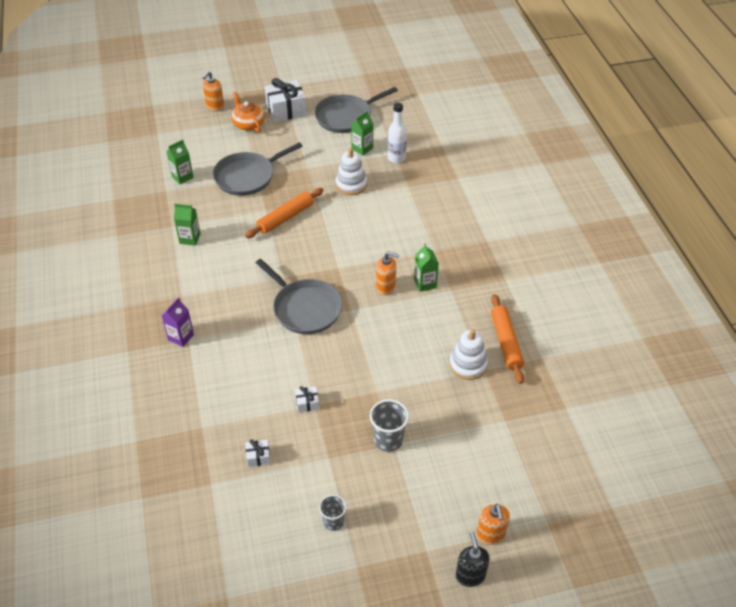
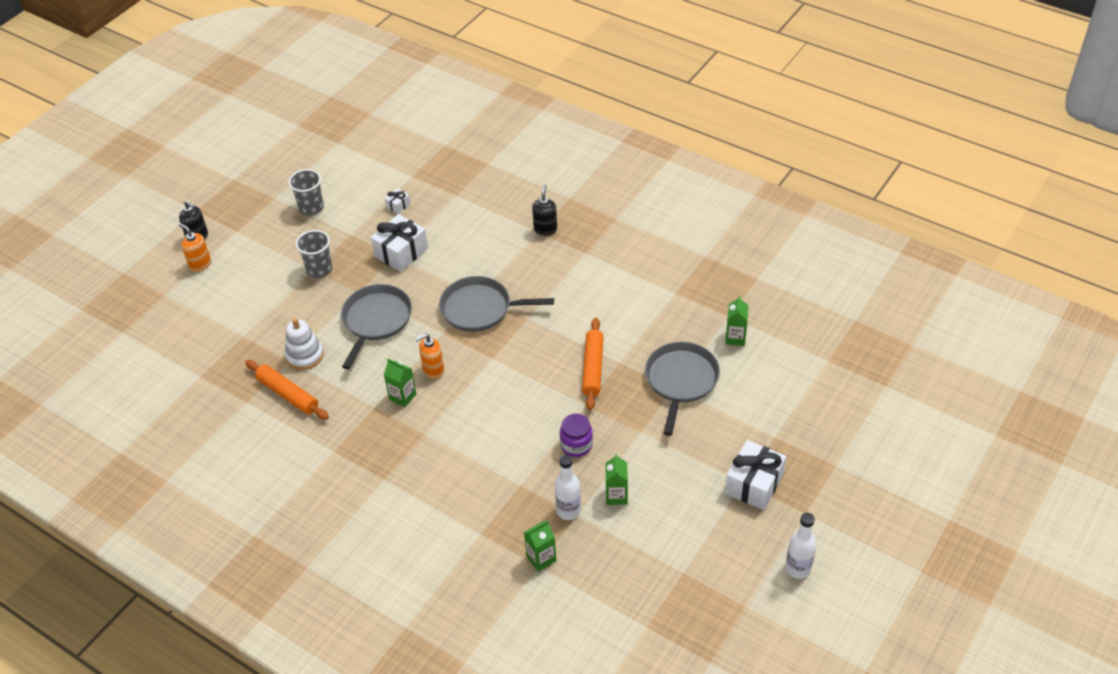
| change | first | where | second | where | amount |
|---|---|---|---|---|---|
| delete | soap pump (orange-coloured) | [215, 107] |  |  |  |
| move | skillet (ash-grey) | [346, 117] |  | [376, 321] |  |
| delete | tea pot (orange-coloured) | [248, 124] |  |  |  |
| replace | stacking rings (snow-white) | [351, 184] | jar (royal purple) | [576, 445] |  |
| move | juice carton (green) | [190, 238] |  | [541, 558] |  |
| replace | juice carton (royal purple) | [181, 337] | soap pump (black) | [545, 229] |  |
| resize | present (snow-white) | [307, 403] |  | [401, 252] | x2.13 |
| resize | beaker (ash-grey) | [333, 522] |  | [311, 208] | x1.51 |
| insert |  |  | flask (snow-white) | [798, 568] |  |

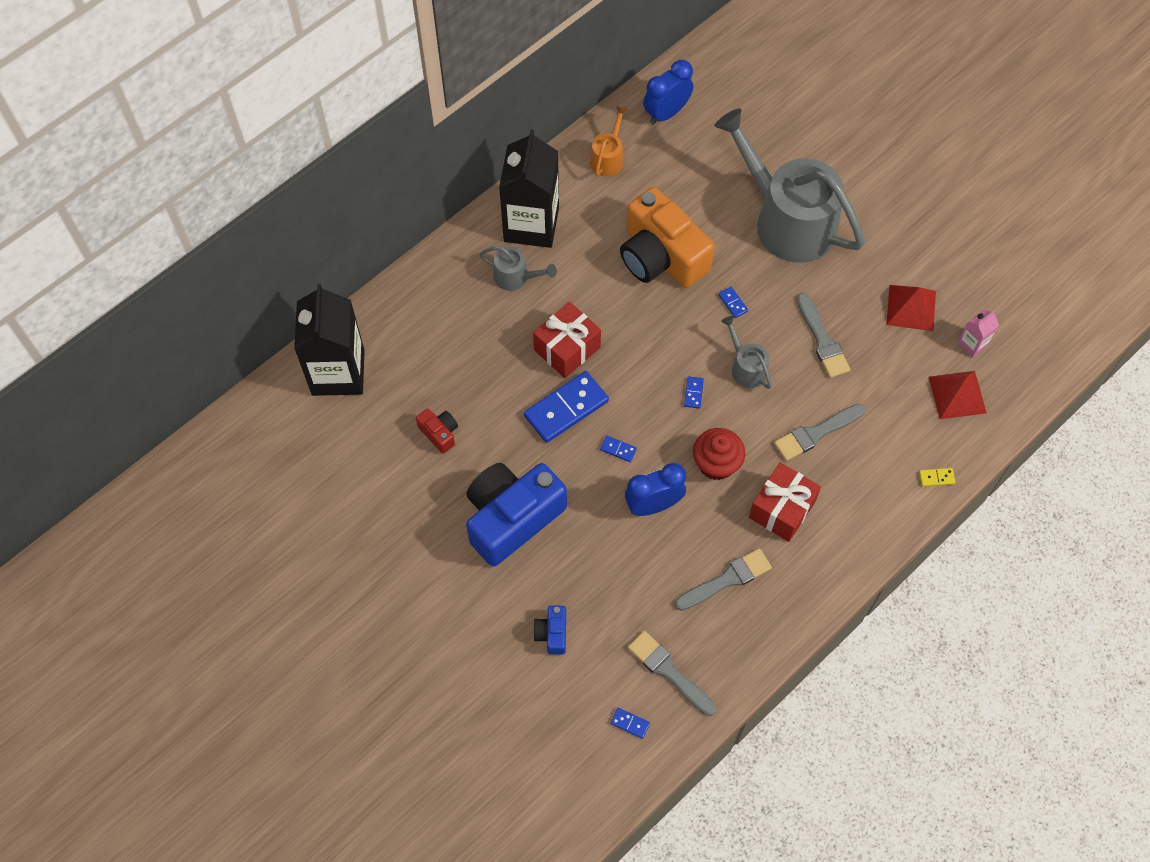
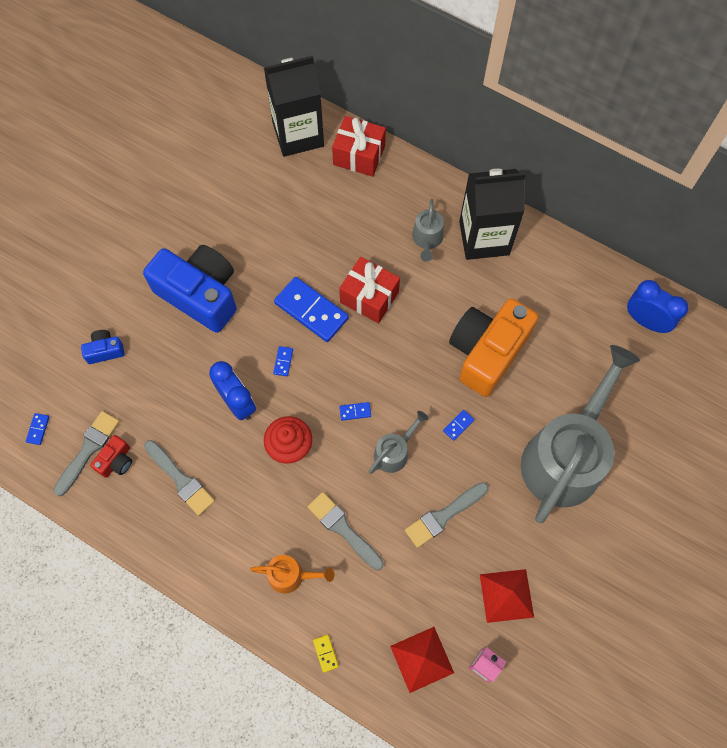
| change | first | where | second | where | amount |
|---|---|---|---|---|---|
| move | sprinkling can (orange-coloured) | [608, 158] |  | [291, 575] |  |
| move | photo camera (red) | [439, 433] |  | [116, 461] |  |
| move | present (red) | [782, 509] |  | [359, 155] |  |

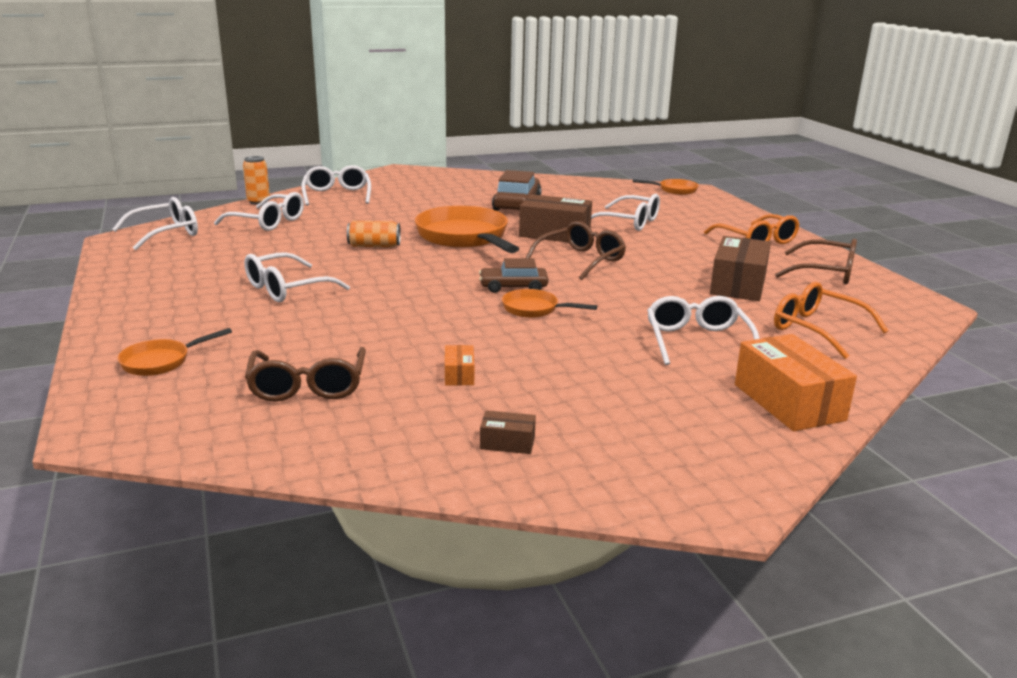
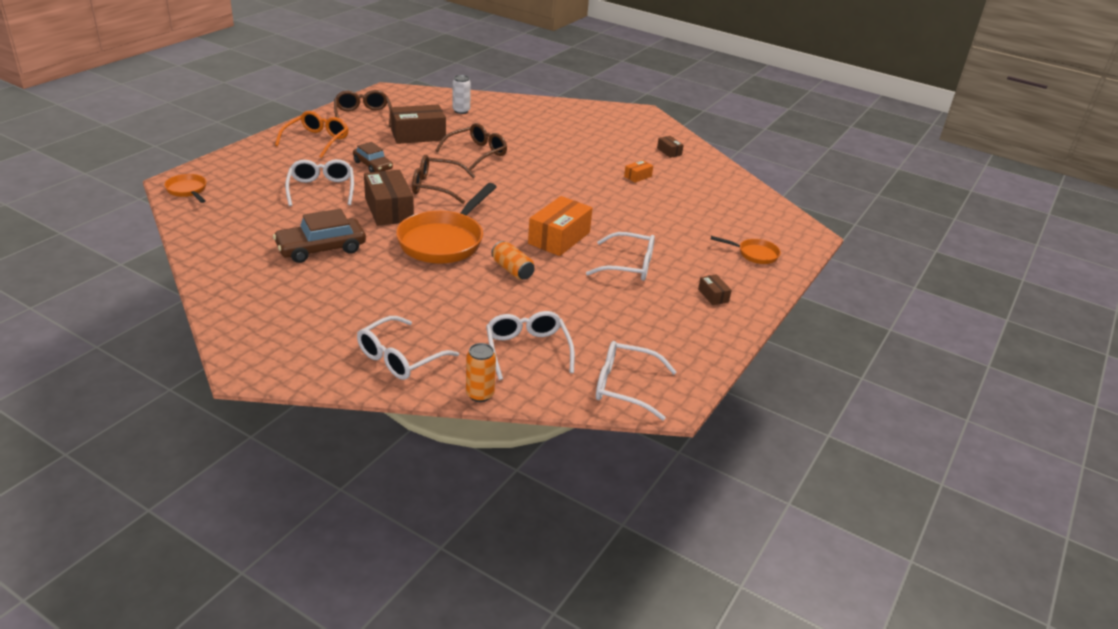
| change | first | where | second | where | amount |
|---|---|---|---|---|---|
| move | automobile (russet) | [513, 287] |  | [373, 165] |  |
| replace | eyeglasses (orange-coloured) | [818, 330] | tin (snow-white) | [461, 111] |  |
| delete | skillet (orange-coloured) | [534, 309] |  |  |  |
| delete | eyeglasses (snow-white) | [697, 342] |  |  |  |
| move | package (orange-coloured) | [788, 402] |  | [559, 238] |  |
| move | eyeglasses (russet) | [308, 385] |  | [476, 153] |  |
| insert |  |  | package (russet) | [713, 295] |  |

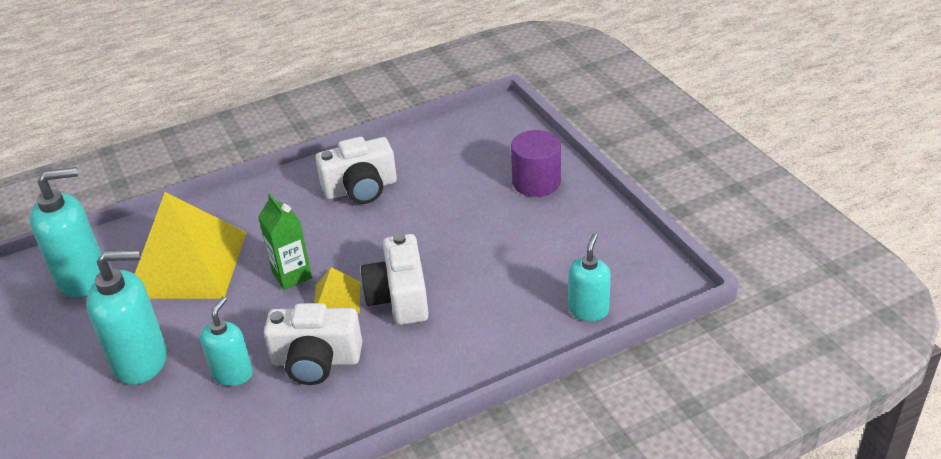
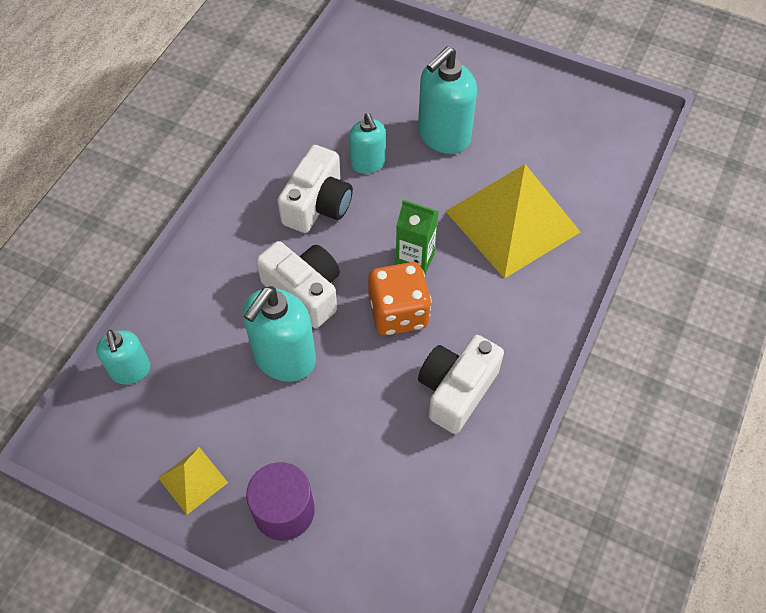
| change | first | where | second | where | amount |
|---|---|---|---|---|---|
| move | soap pump (aqua) | [83, 278] |  | [284, 358] |  |
| move | pyramid (golden) | [337, 299] |  | [193, 480] |  |
| rotate | photo camera (snow-white) | [316, 360] |  | [318, 204] | 150 degrees clockwise |
| insert |  |  | die (orange-coloured) | [398, 313] |  |

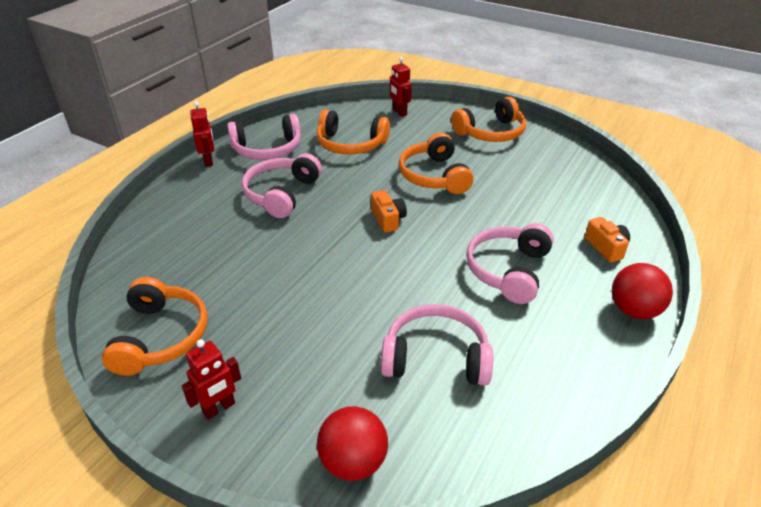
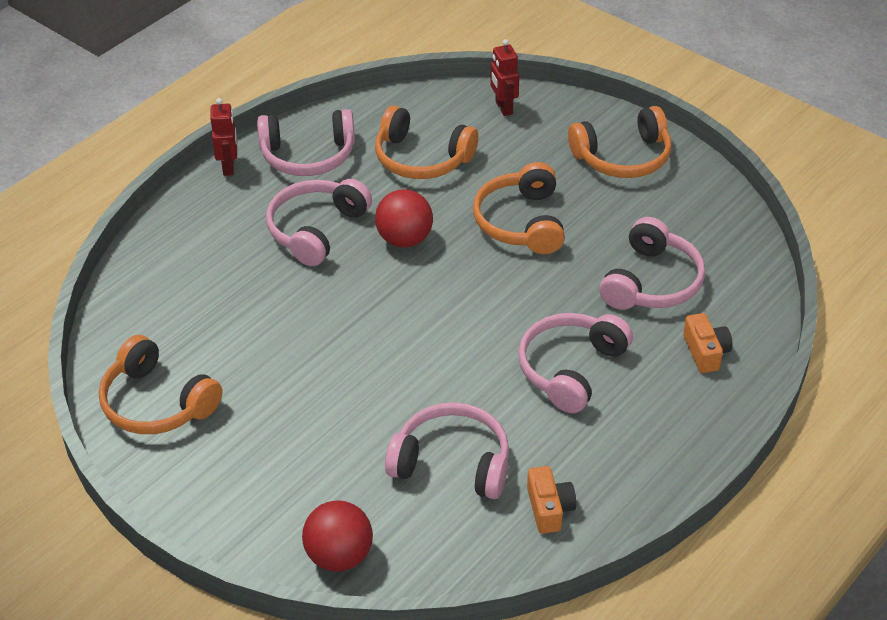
| change | first | where | second | where | amount |
|---|---|---|---|---|---|
| move | photo camera (orange-coloured) | [388, 219] |  | [549, 509] |  |
| move | sphere (red) | [634, 310] |  | [404, 239] |  |
| rotate | headset (orange-coloured) | [160, 337] |  | [157, 403] | 120 degrees clockwise |
| delete | robot figure (red) | [219, 408] |  |  |  |
| insert |  |  | headset (pink) | [651, 282] |  |

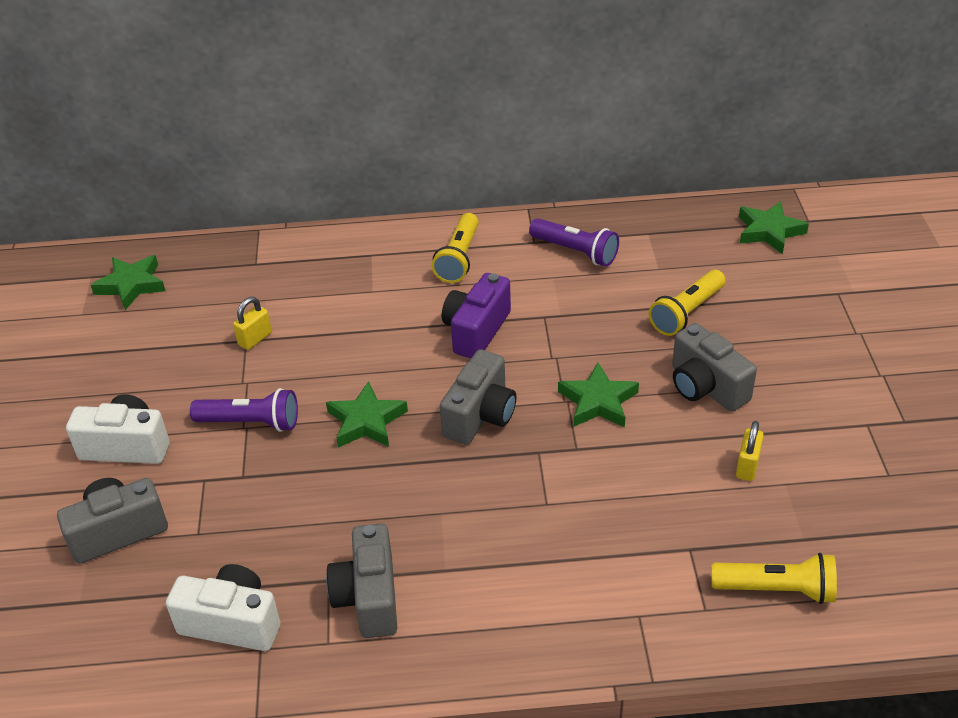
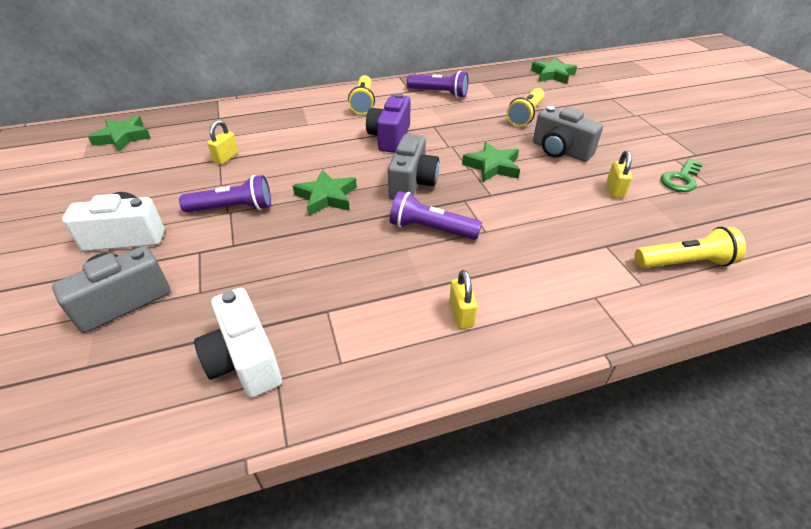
| change | first | where | second | where | amount |
|---|---|---|---|---|---|
| delete | photo camera (ash-grey) | [368, 597] |  |  |  |
| rotate | photo camera (snow-white) | [232, 623] |  | [244, 360] | 120 degrees counterclockwise |
| insert |  |  | latchkey (green) | [681, 179] |  |
| insert |  |  | pocket torch (royal purple) | [431, 229] |  |
| insert |  |  | small lock (golden) | [461, 314] |  |

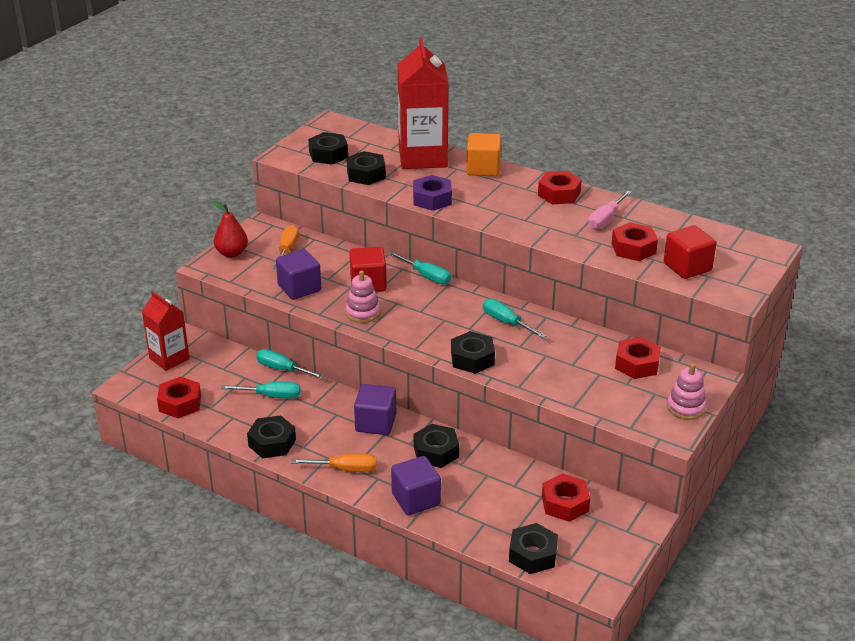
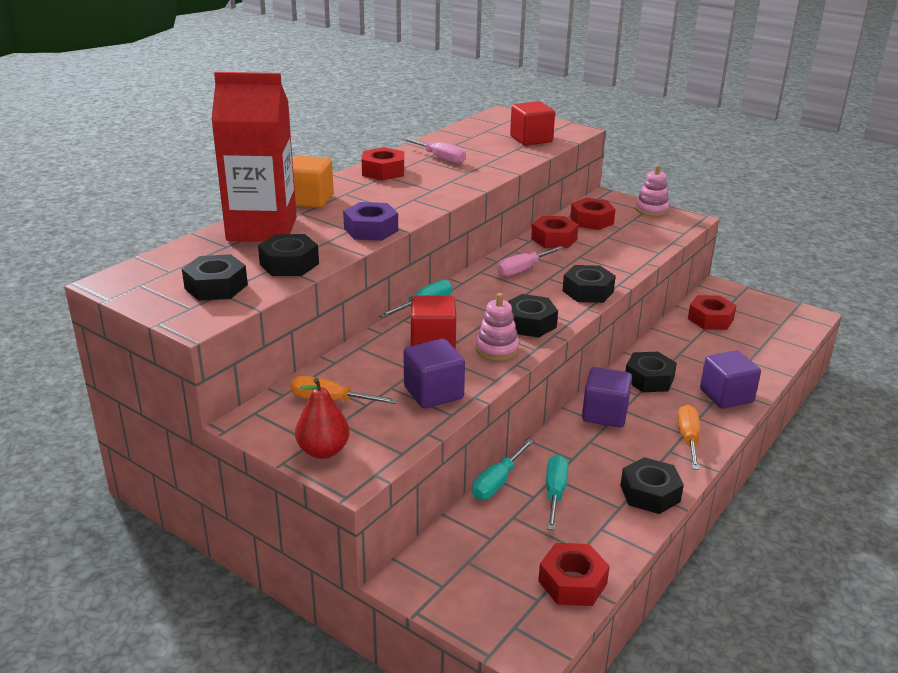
| change | first | where | second | where | amount |
|---|---|---|---|---|---|
| move | hexagon nut (red) | [633, 248] |  | [554, 239] |  |
| delete | juice carton (red) | [169, 358] |  |  |  |
| recolor | screwdriver (aqua) | [506, 322] | screwdriver (pink) | [523, 269] |  |
| move | hexagon nut (black) | [532, 554] |  | [529, 323] |  |

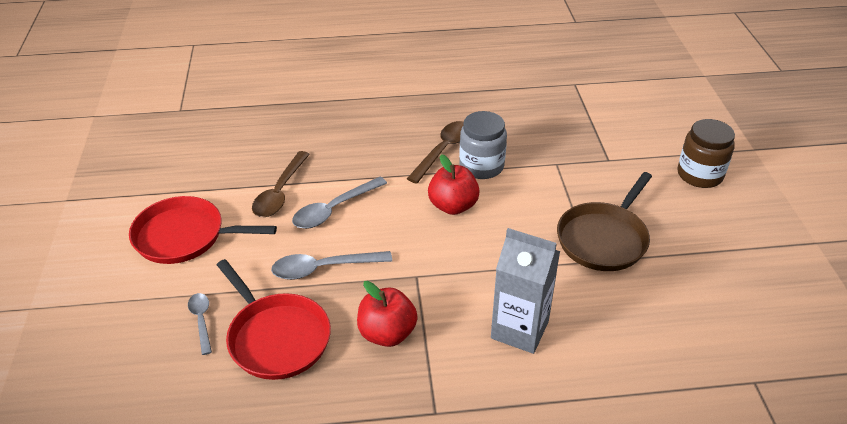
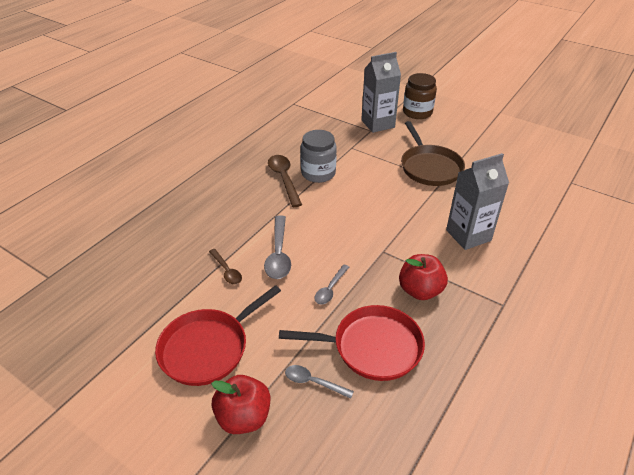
| change | first | where | second | where | amount |
|---|---|---|---|---|---|
| resize | tablespoon (russet) | [280, 192] |  | [227, 271] | x0.61 |
| move | apple fruit (red) | [453, 206] |  | [244, 417] |  |
| resize | tablespoon (ash-grey) | [323, 268] |  | [330, 289] | x0.61 |
| insert |  |  | juice carton (ash-grey) | [378, 124] |  |

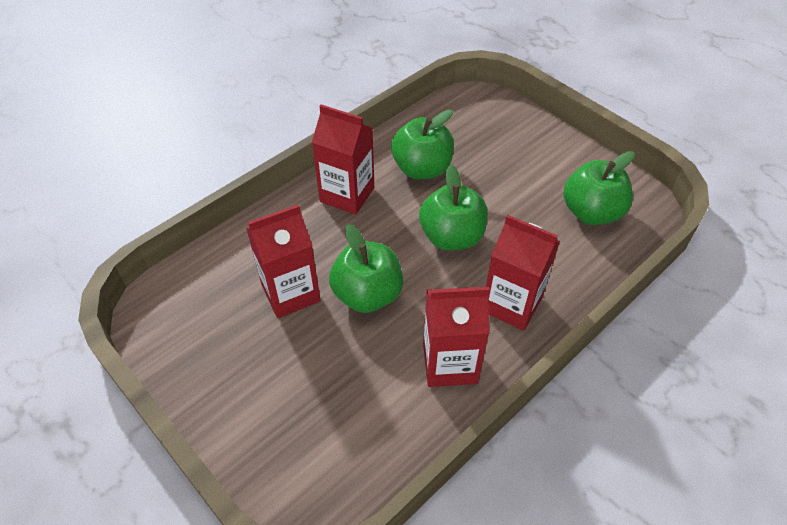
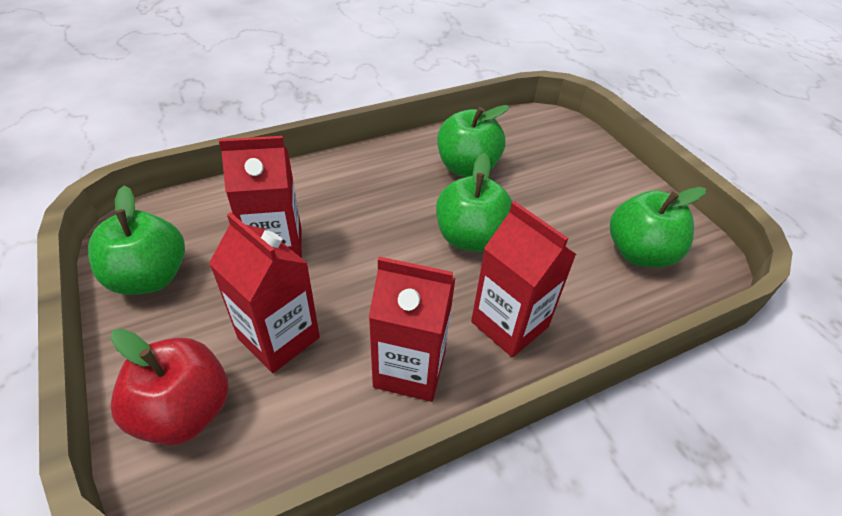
| change | first | where | second | where | amount |
|---|---|---|---|---|---|
| move | juice carton (red) | [347, 195] |  | [279, 338] |  |
| move | apple fruit (green) | [367, 294] |  | [150, 277] |  |
| insert |  |  | apple fruit (red) | [184, 411] |  |

